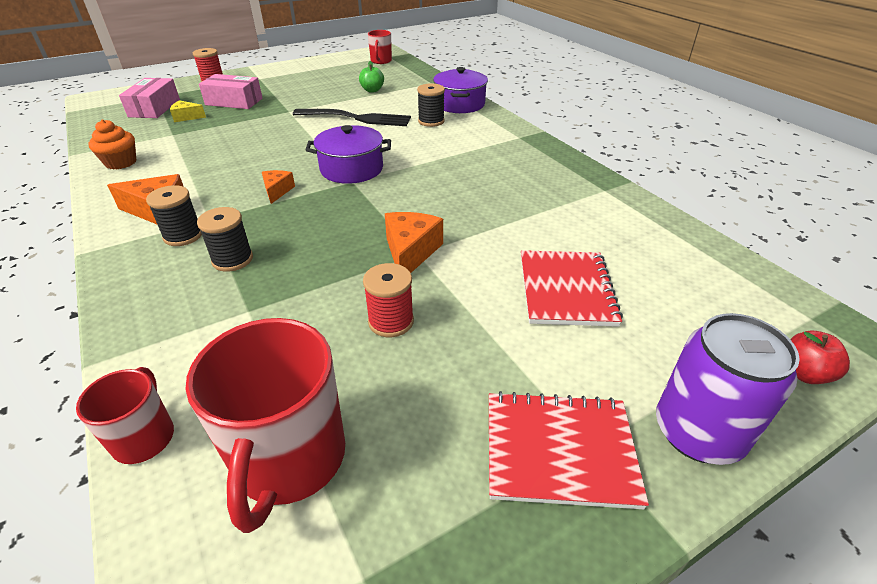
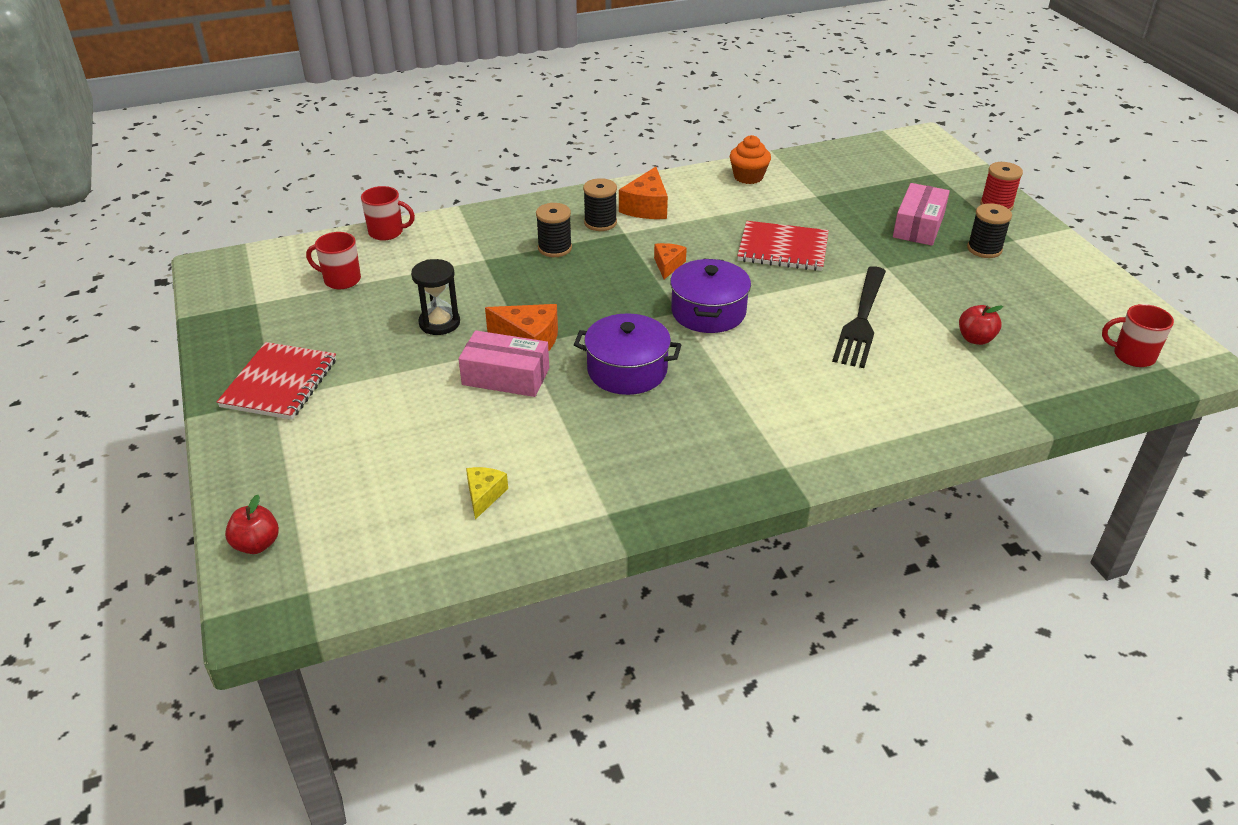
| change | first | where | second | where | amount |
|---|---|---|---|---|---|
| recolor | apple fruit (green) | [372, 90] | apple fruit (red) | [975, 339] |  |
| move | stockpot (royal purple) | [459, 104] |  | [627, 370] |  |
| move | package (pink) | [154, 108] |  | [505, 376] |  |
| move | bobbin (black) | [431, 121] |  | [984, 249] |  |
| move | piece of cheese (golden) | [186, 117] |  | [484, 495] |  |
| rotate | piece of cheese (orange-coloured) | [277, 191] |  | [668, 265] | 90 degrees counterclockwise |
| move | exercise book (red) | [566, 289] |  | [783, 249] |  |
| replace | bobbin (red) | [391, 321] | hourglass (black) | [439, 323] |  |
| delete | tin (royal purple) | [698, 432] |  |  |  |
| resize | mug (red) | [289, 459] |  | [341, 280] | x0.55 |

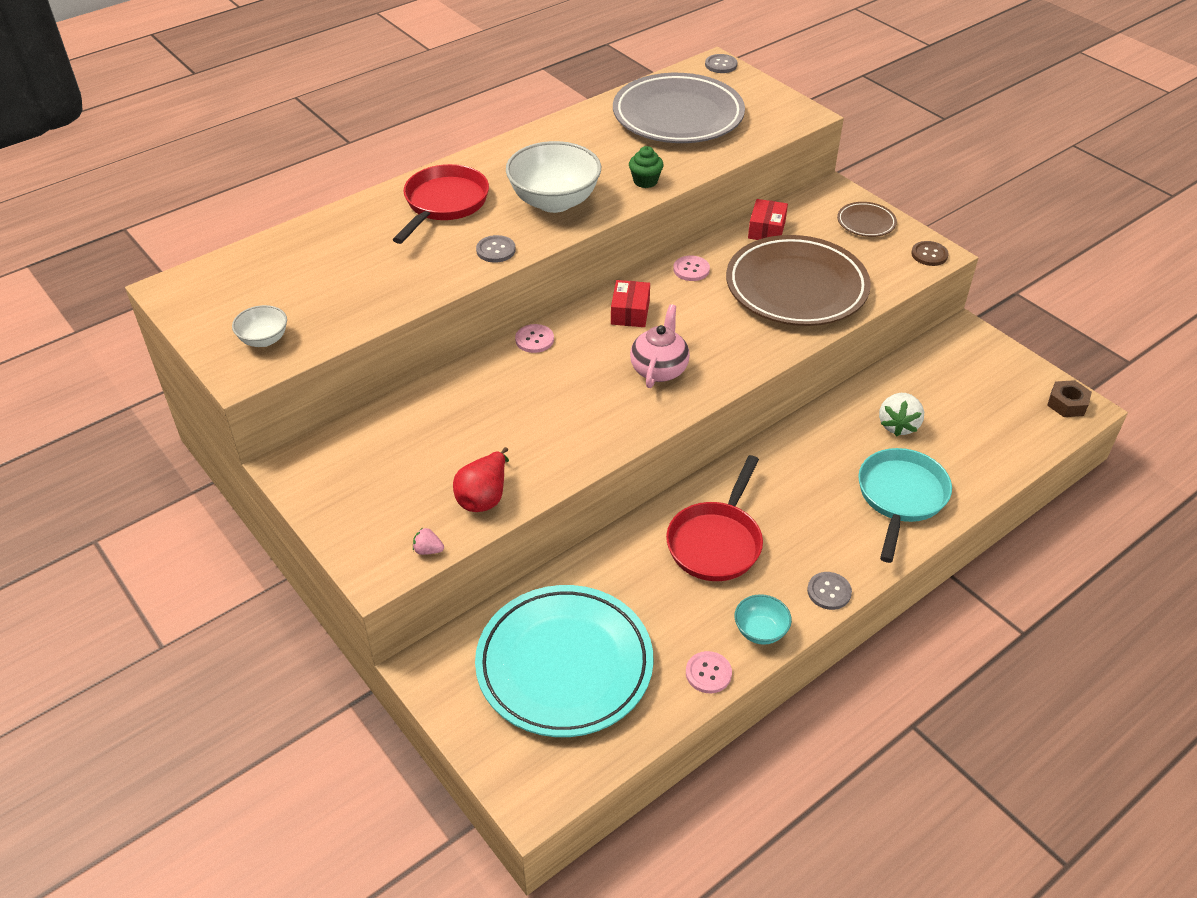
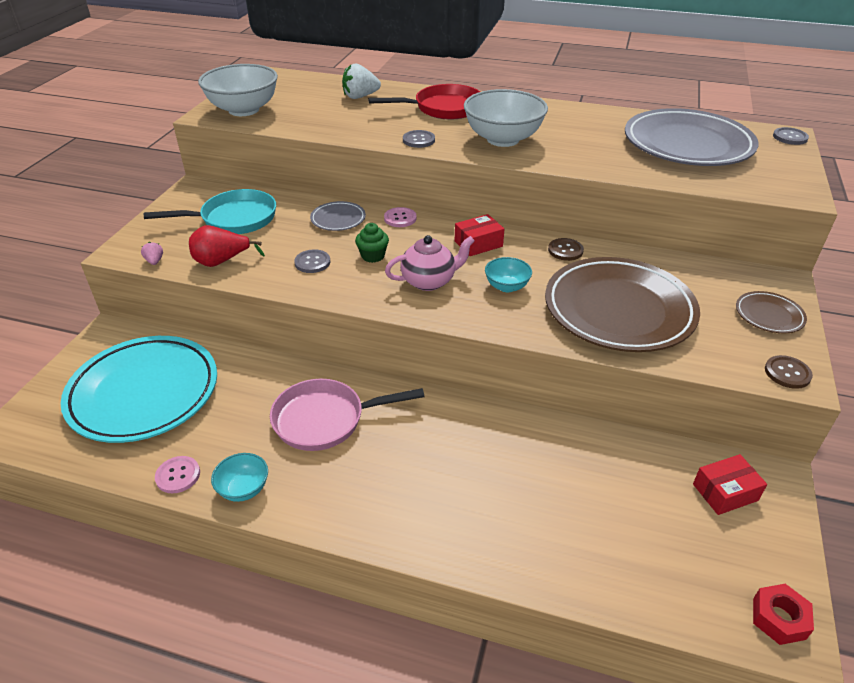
| change | first | where | second | where | amount |
|---|---|---|---|---|---|
| move | muffin (green) | [645, 181] |  | [373, 256] |  |
| move | package (red) | [766, 229] |  | [725, 492] |  |
| recolor | button (pink) | [691, 269] | button (russet) | [565, 250] |  |
| resize | bowl (snow-white) | [264, 340] |  | [244, 110] | x2.00 |
| recolor | hexagon nut (russet) | [1067, 404] | hexagon nut (red) | [779, 618] |  |
| move | strawberry (snow-white) | [898, 425] |  | [360, 97] |  |
| move | skillet (aqua) | [900, 497] |  | [233, 219] |  |
| recolor | skillet (red) | [716, 542] | skillet (pink) | [326, 419] |  |
| move | button (ash-grey) | [829, 592] |  | [312, 262] |  |
| insert |  |  | plate (ash-grey) | [338, 219] |  |
| insert |  |  | bowl (aqua) | [507, 286] |  |

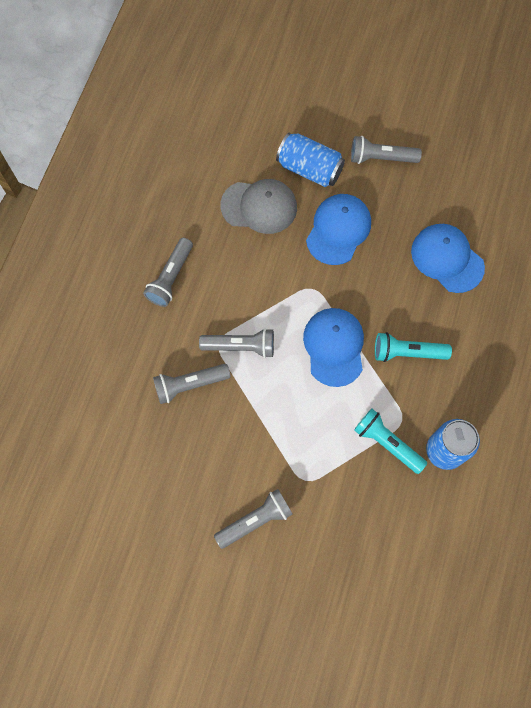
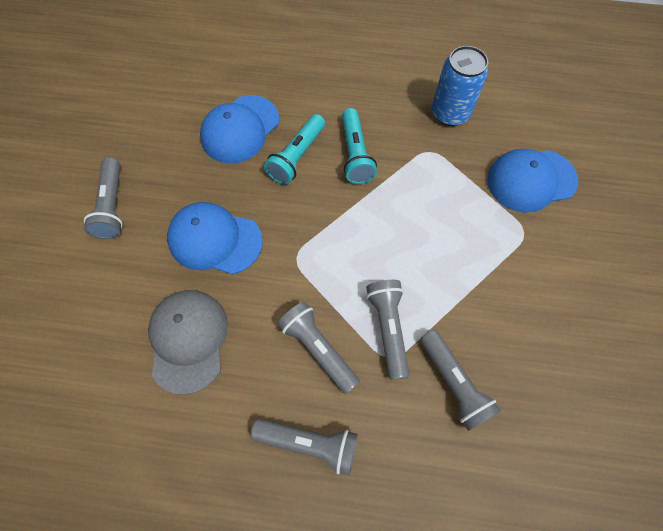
| change | first | where | second | where | amount |
|---|---|---|---|---|---|
| delete | tin (royal blue) | [309, 169] |  |  |  |
| move | peaked cap (royal blue) | [334, 347] |  | [531, 180] |  |
| move | pocket torch (aqua) | [387, 443] |  | [297, 157] |  |
| move | pocket torch (ash-grey) | [255, 520] |  | [318, 349] |  |

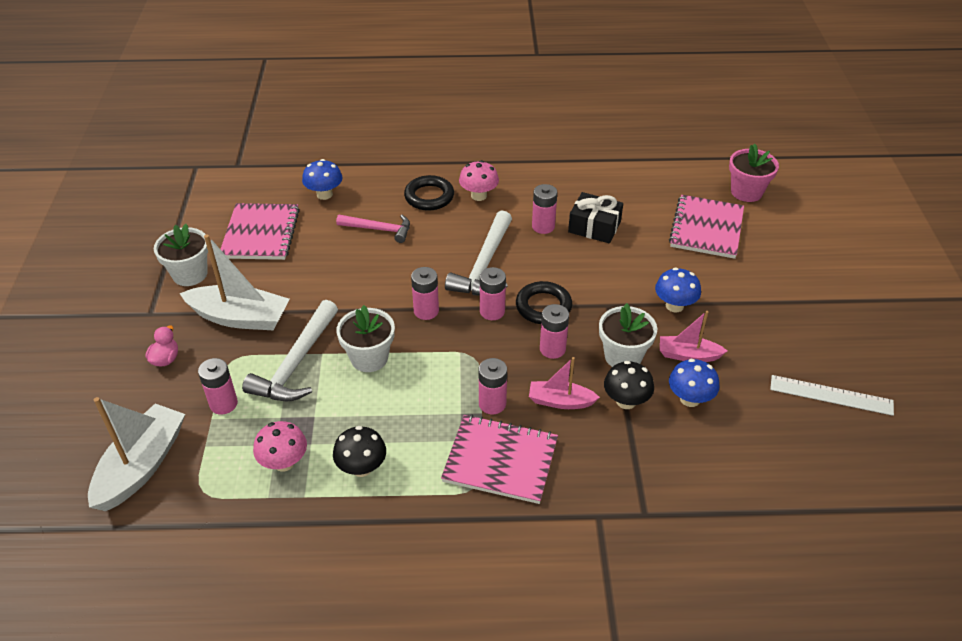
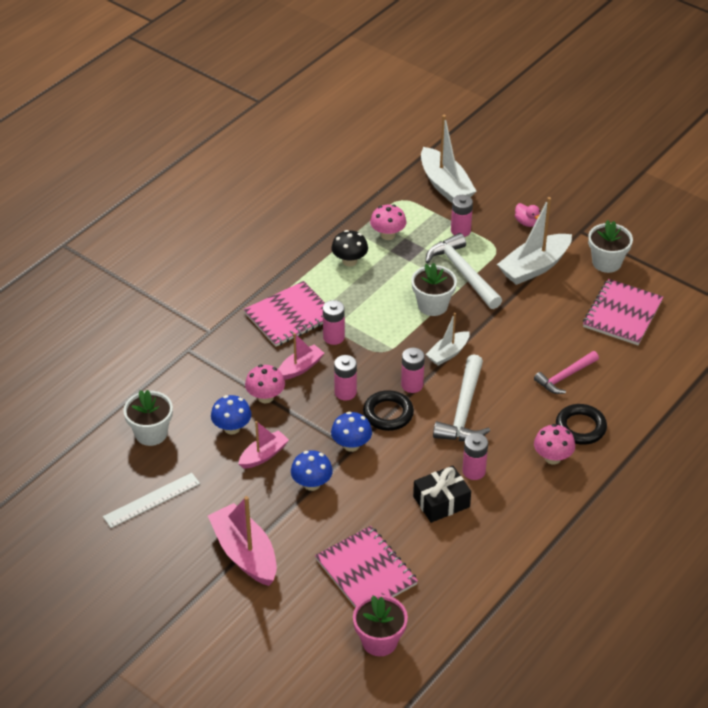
| change | first | where | second | where | amount |
|---|---|---|---|---|---|
| move | mushroom (royal blue) | [324, 194] |  | [351, 445] |  |
| rotate | exercise book (pink) | [261, 233] |  | [622, 314] | 75 degrees clockwise |
| rotate | claw hammer (snow-white) | [484, 265] |  | [464, 410] | 135 degrees counterclockwise |
| replace | AA battery (pink) | [426, 311] | sailboat (snow-white) | [448, 353] |  |
| move | potted plant (snow-white) | [623, 356] |  | [151, 433] |  |
| recolor | mushroom (black) | [626, 401] | mushroom (pink) | [265, 397] |  |
| insert |  |  | sailboat (pink) | [245, 553] |  |

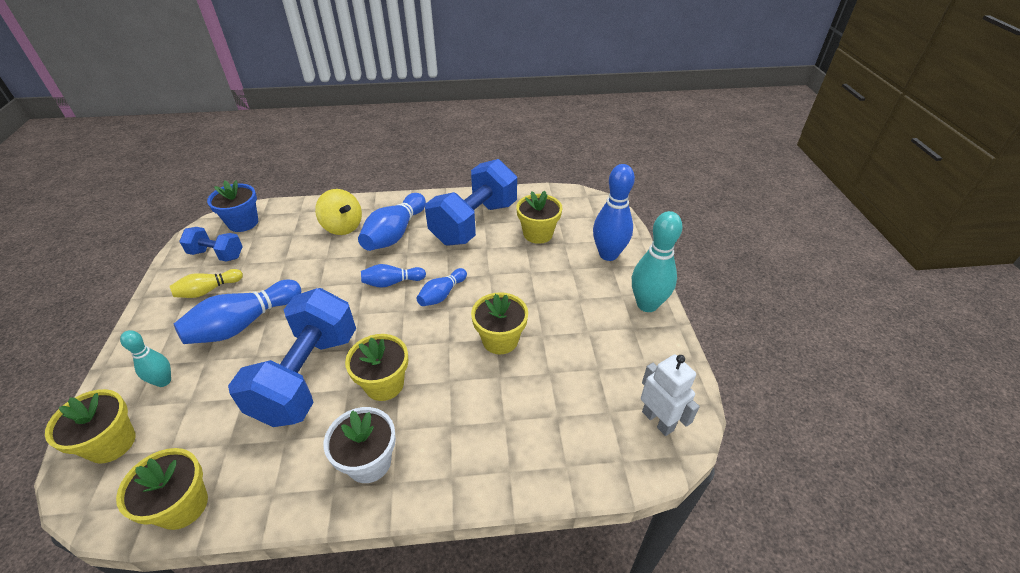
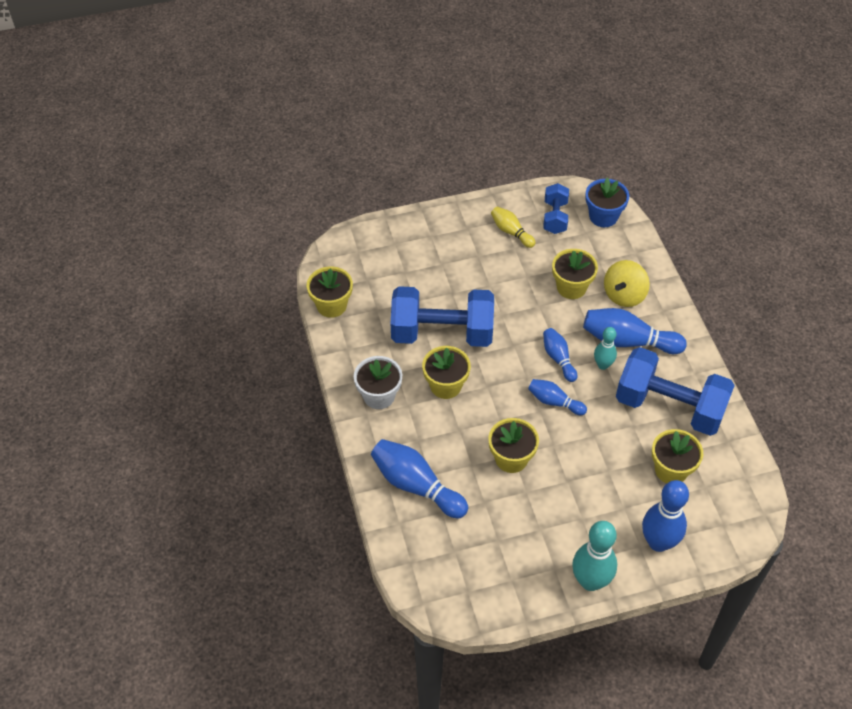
| change | first | where | second | where | amount |
|---|---|---|---|---|---|
| move | skittle (royal blue) | [243, 324] |  | [416, 485] |  |
| move | skittle (aqua) | [163, 381] |  | [603, 365] |  |
| delete | robot figure (snow-white) | [658, 420] |  |  |  |
| move | potted plant (golden) | [112, 443] |  | [571, 287] |  |

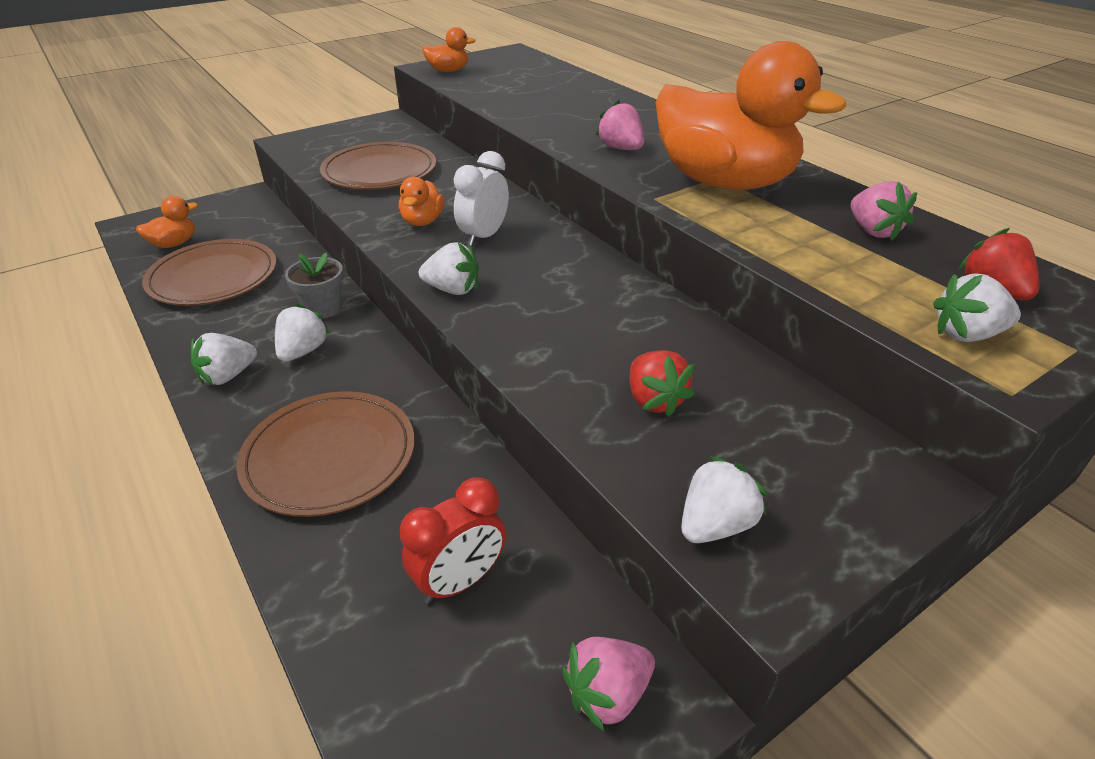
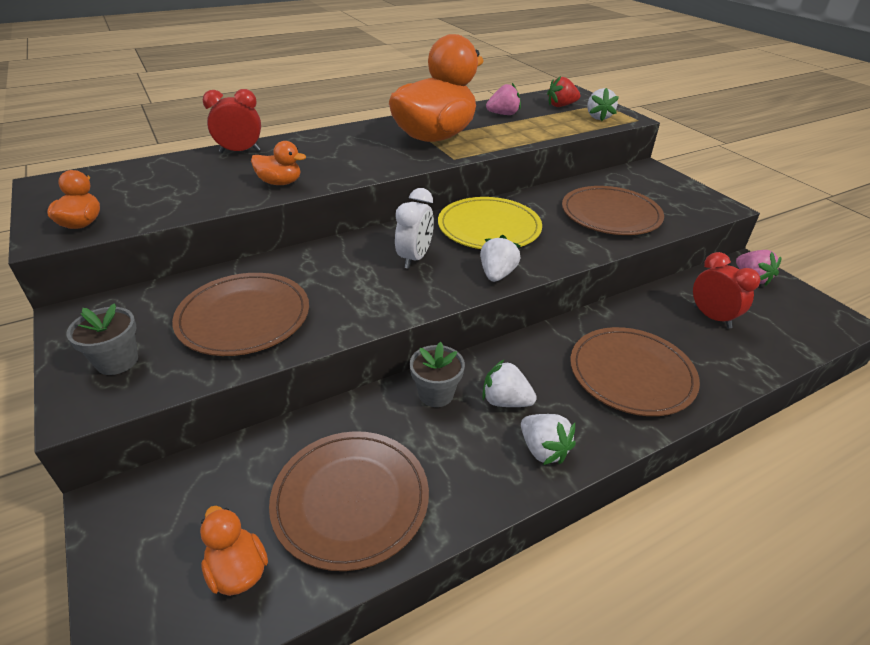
| change | first | where | second | where | amount |
|---|---|---|---|---|---|
| delete | strawberry (pink) | [621, 148] |  |  |  |
| rotate | clock (snow-white) | [483, 237] |  | [414, 258] | 105 degrees counterclockwise |
| move | toy duck (orange-coloured) | [422, 221] |  | [280, 183] |  |
| replace | strawberry (red) | [654, 400] | plate (russet) | [610, 214] |  |
| delete | strawberry (snow-white) | [715, 525] |  |  |  |
| insert |  |  | clock (red) | [240, 151] |  |
| insert |  |  | plate (golden) | [489, 227] |  |
| insert |  |  | potted plant (ash-grey) | [117, 361] |  |

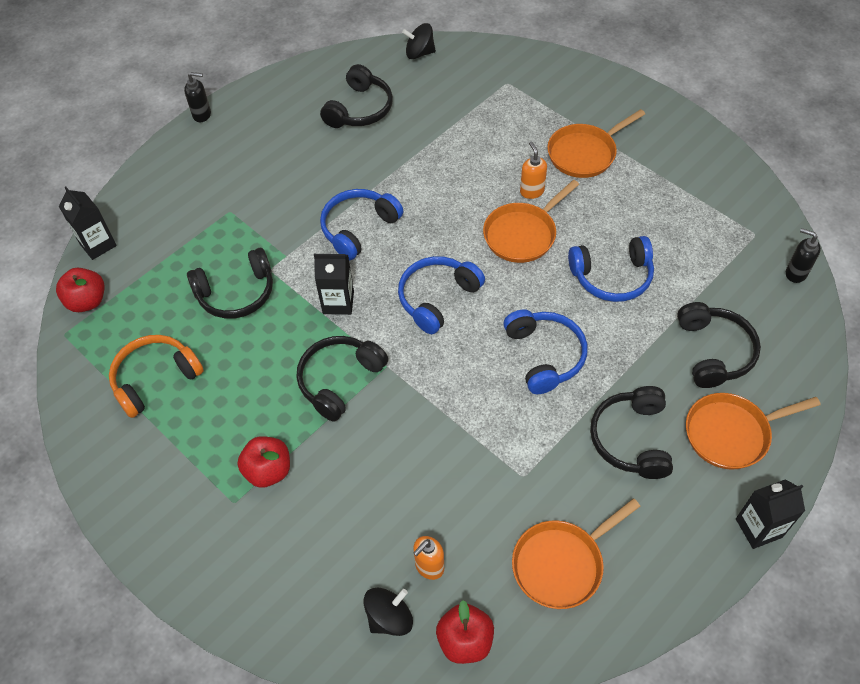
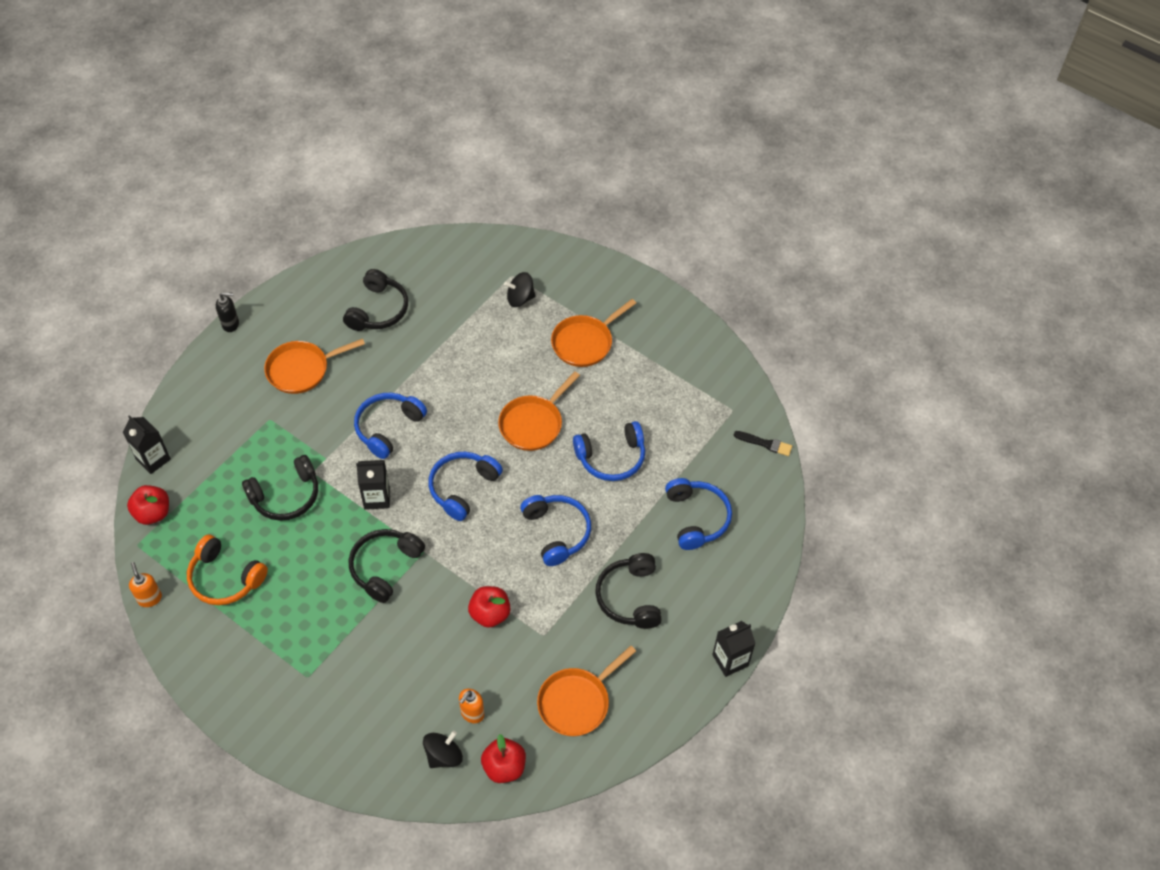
| change | first | where | second | where | amount |
|---|---|---|---|---|---|
| move | spinning top (black) | [419, 53] |  | [520, 298] |  |
| move | soap pump (orange-coloured) | [531, 191] |  | [150, 598] |  |
| replace | soap pump (black) | [795, 273] | brush (black) | [765, 444] |  |
| recolor | headset (black) | [714, 351] | headset (royal blue) | [696, 518] |  |
| rotate | headset (orange-coloured) | [155, 379] |  | [225, 578] | 105 degrees counterclockwise |
| move | skillet (orange-coloured) | [731, 433] |  | [301, 370] |  |
| move | apple fruit (red) | [268, 471] |  | [490, 614] |  |

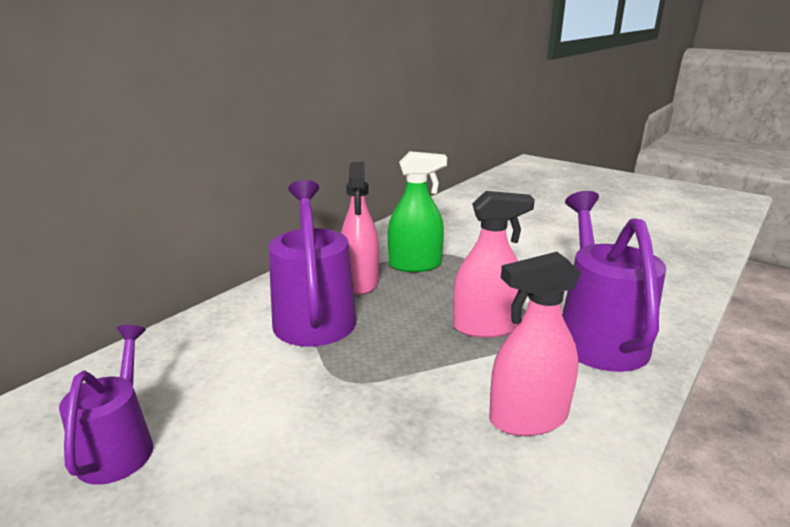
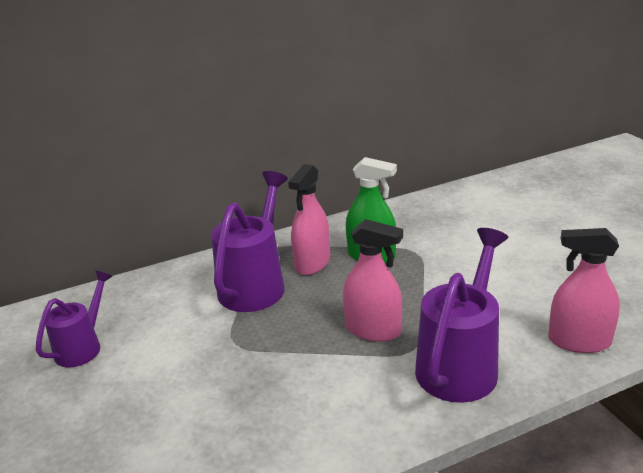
| change | first | where | second | where | amount |
|---|---|---|---|---|---|
| move | spray bottle (pink) | [528, 418] |  | [579, 341] |  |

